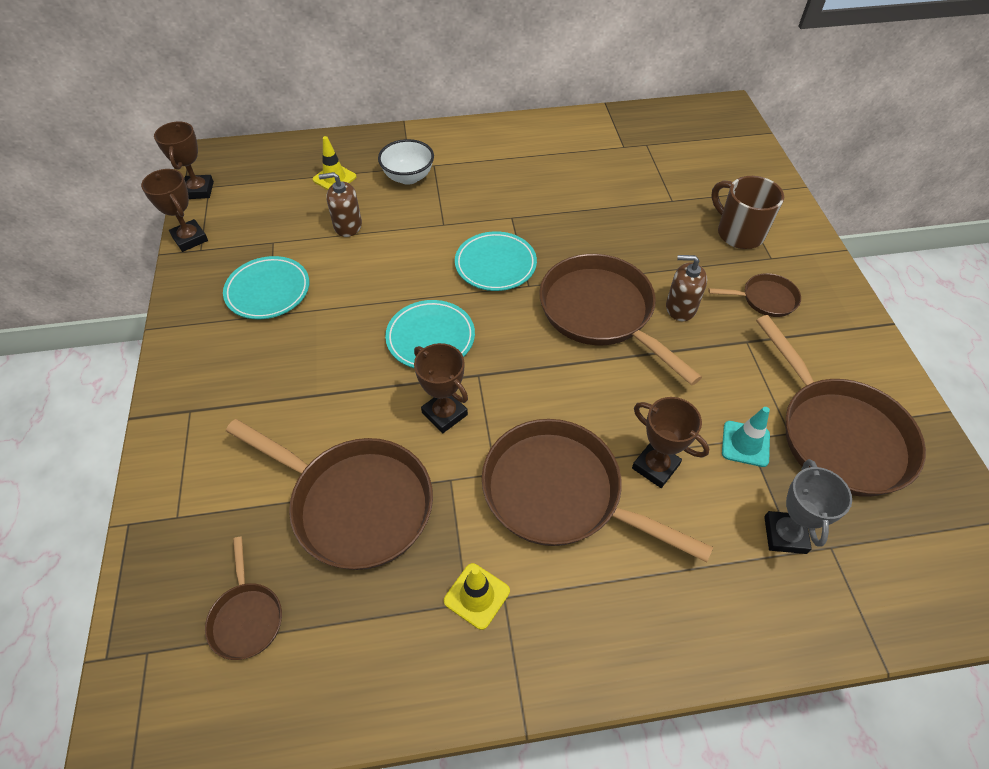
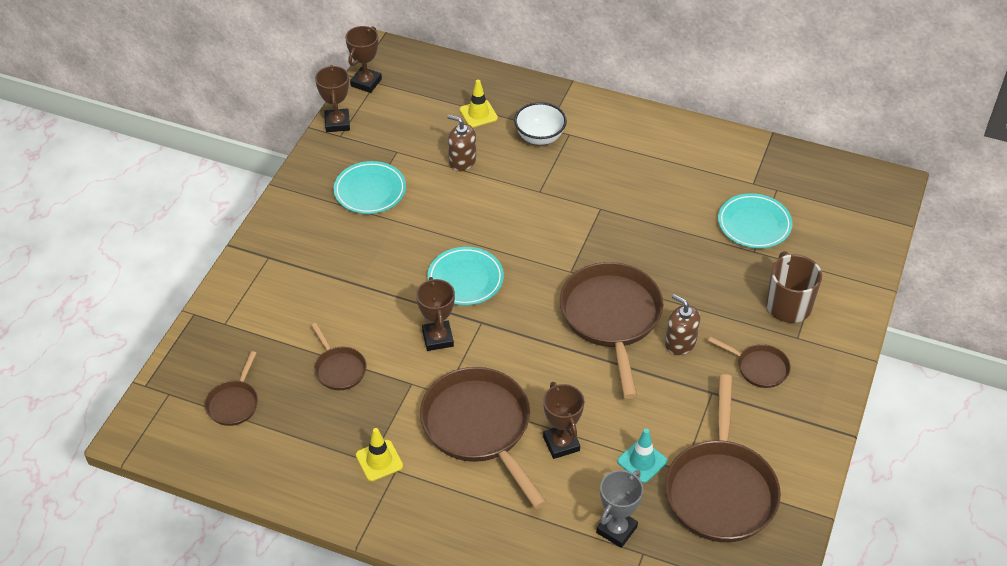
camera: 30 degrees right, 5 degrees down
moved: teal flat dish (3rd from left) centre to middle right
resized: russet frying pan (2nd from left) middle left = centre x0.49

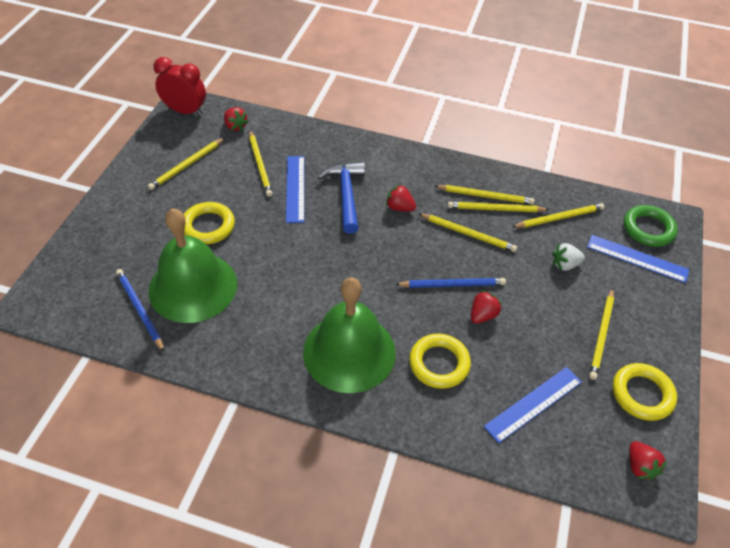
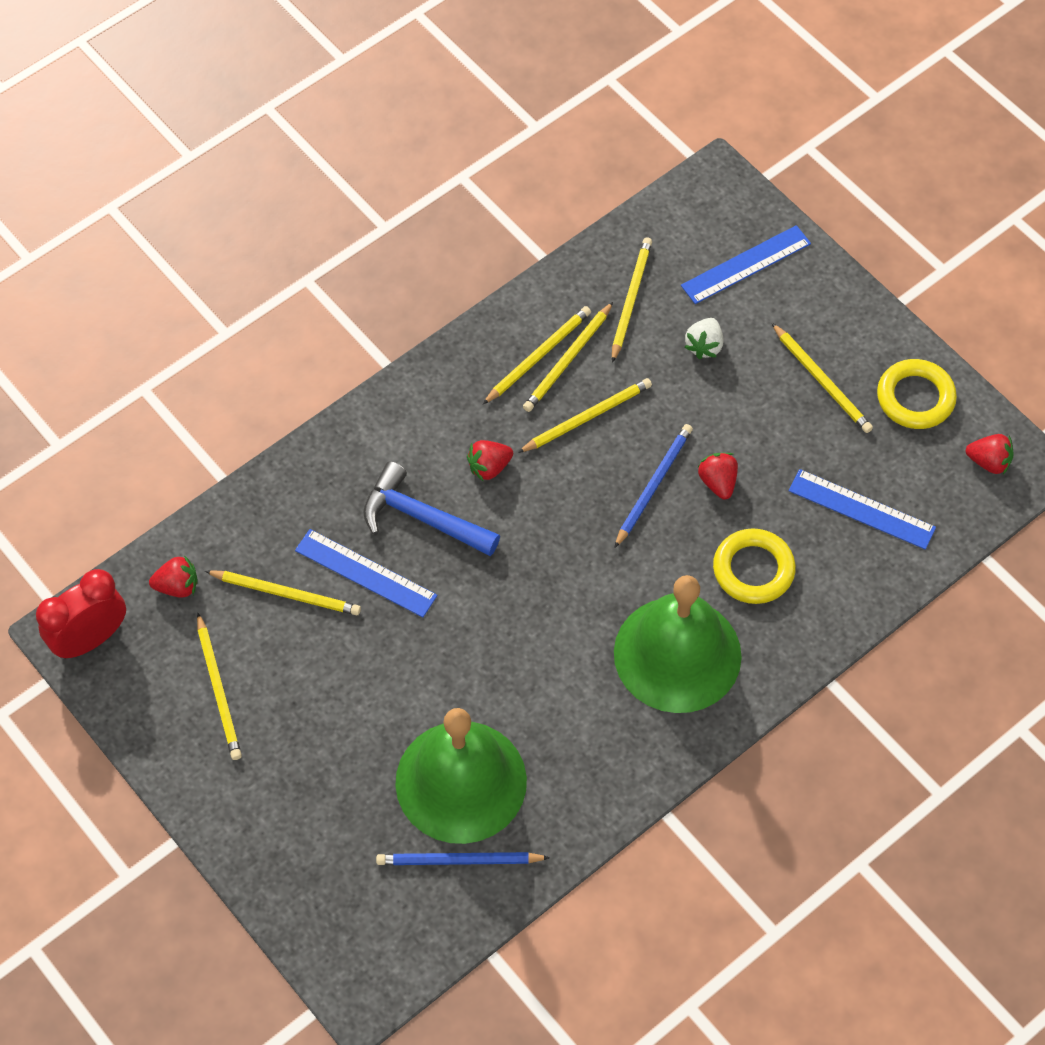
camera: 55 degrees left, 10 degrees up
removed: yellow ring (1st from left) middle left; emerald ring middle right
turned: cobalt straightedge (2nd from left in the first image) bottom right = middle right 60 degrees counterclockwise

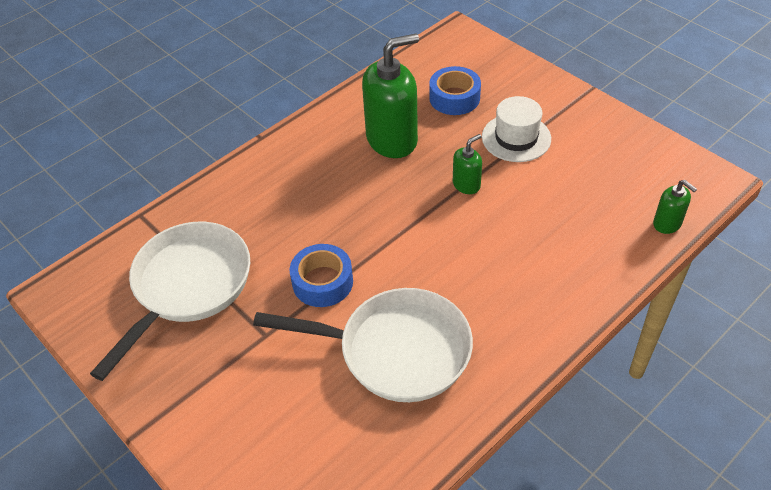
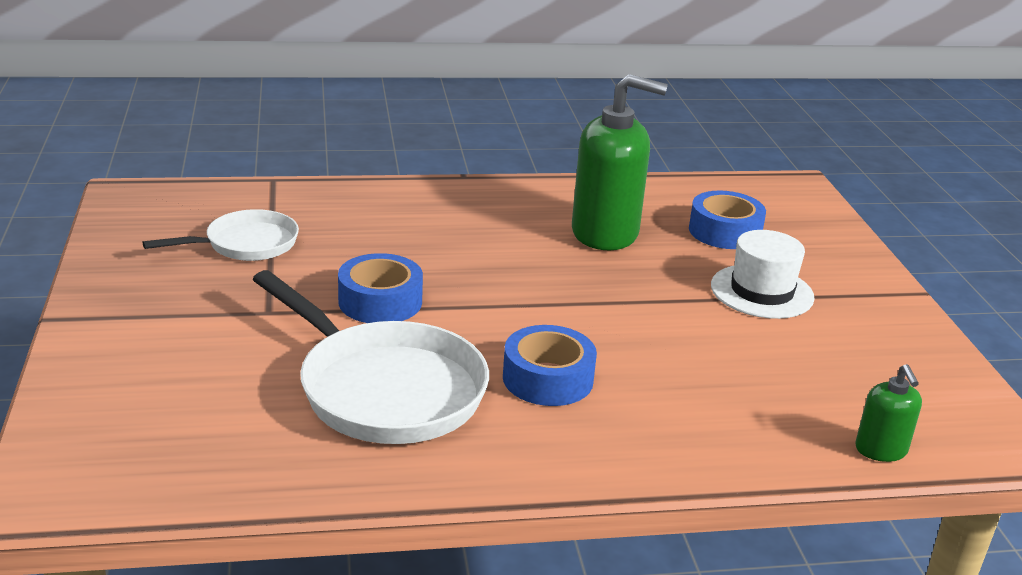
camera: 30 degrees right, 20 degrees down
removed: emerald soap dispenser (2nd from left) centre
added: cobalt roll of tape (2nd from left) centre
resized: pure white frying pan (1st from left) middle left = middle left x0.59

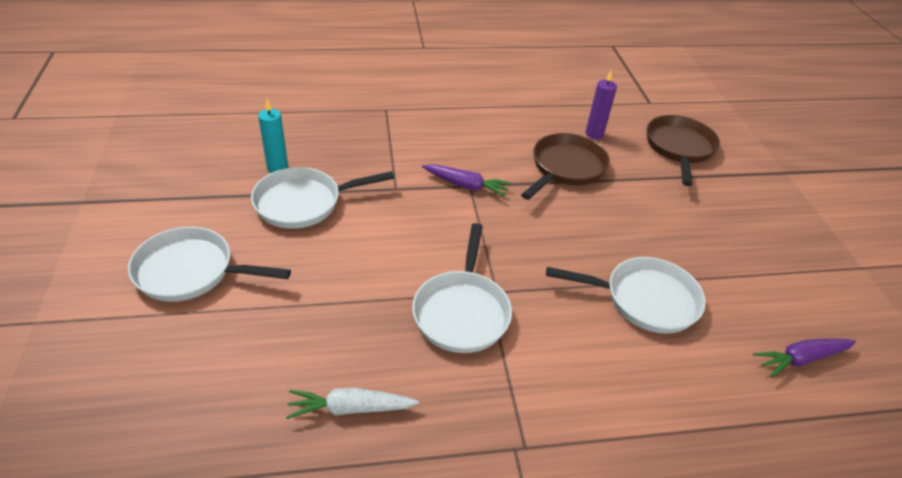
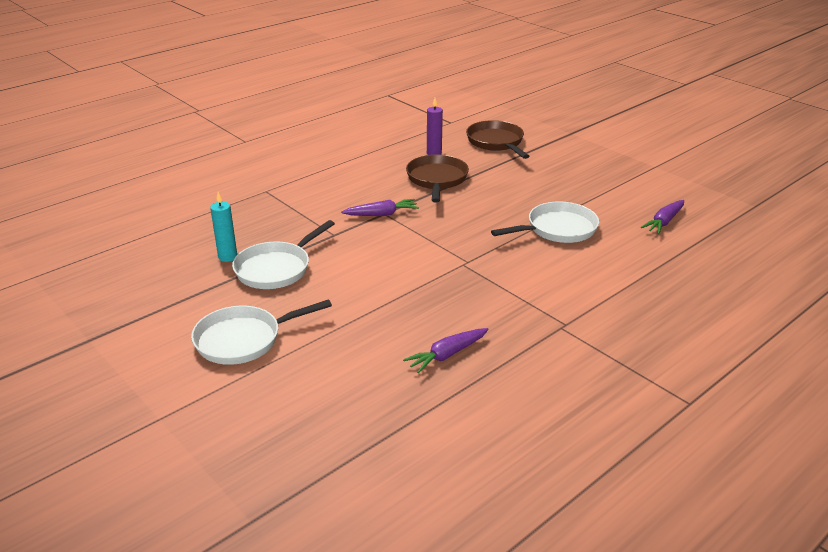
camera: 30 degrees left, 10 degrees down
removed: pure white frying pan (3rd from left) centre
recoloured: pure white toy carrot bottom centre to violet toy carrot (2nd from left) centre

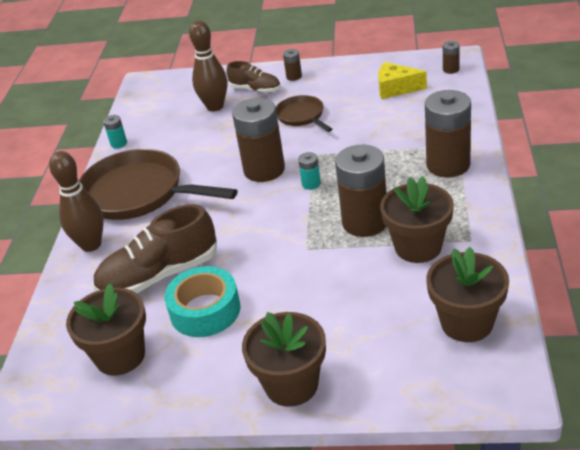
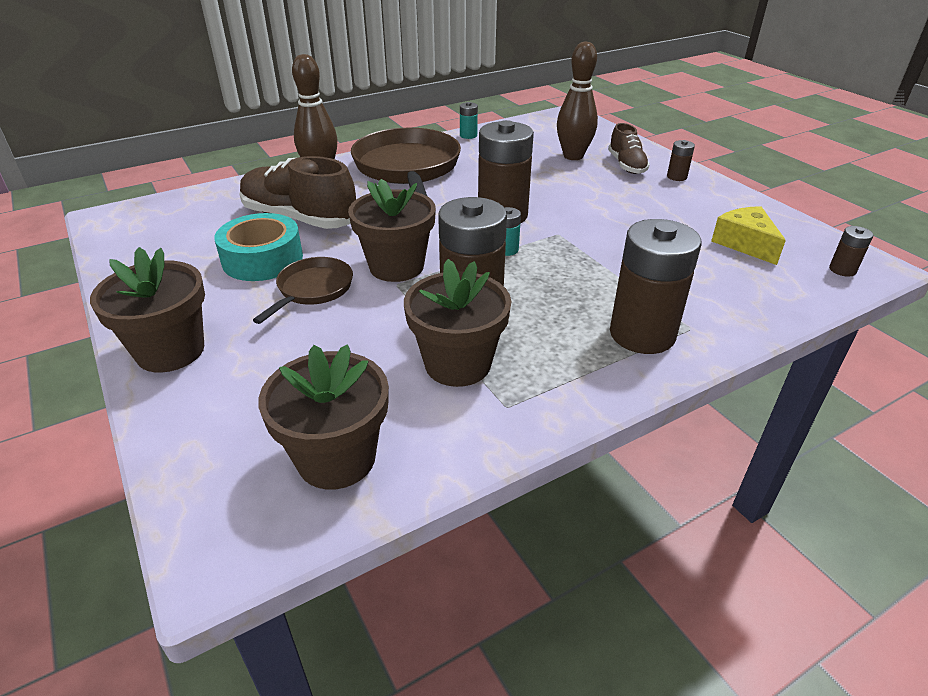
camera: 50 degrees right, 0 degrees up
moved: russet potted plant (1st from left in the first image) bottom left to russet potted plant (3rd from left) top centre; russet frying pan (2nd from left in the first image) top centre to russet frying pan (1st from left) middle left

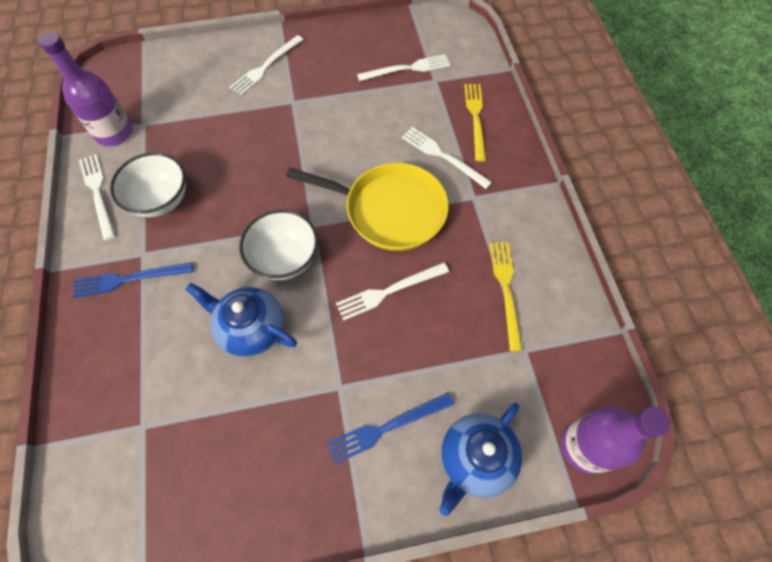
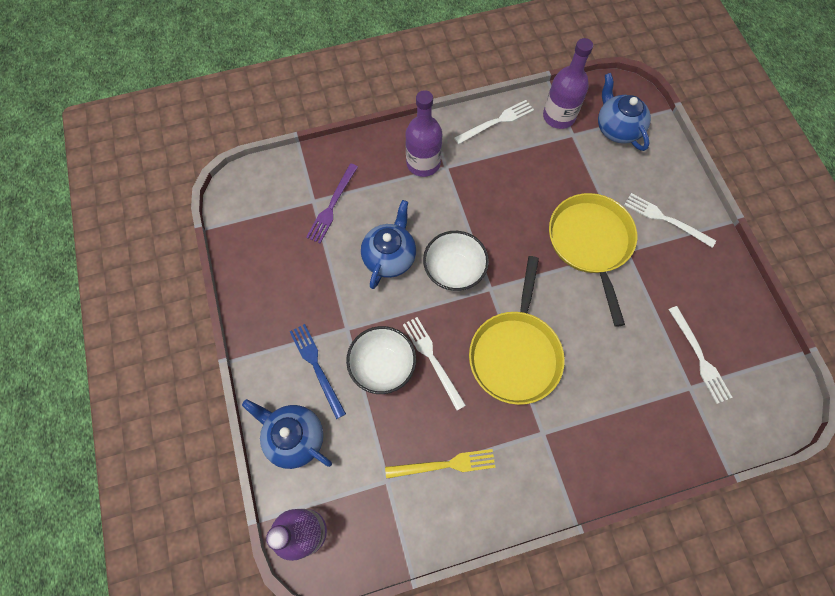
camera: 85 degrees right, 5 degrees up
removed: pure white fork (5th from left) top centre; yellow fork (1st from left) top centre
added: violet fork centre; yellow frying pan (2nd from left) middle right; cobalt tea pot (3rd from left) top right
moved: pure white serving bowl (1st from left) top left to centre
replaced: cobalt fork (1st from left) middle left to violet bottle (2nd from left) top centre

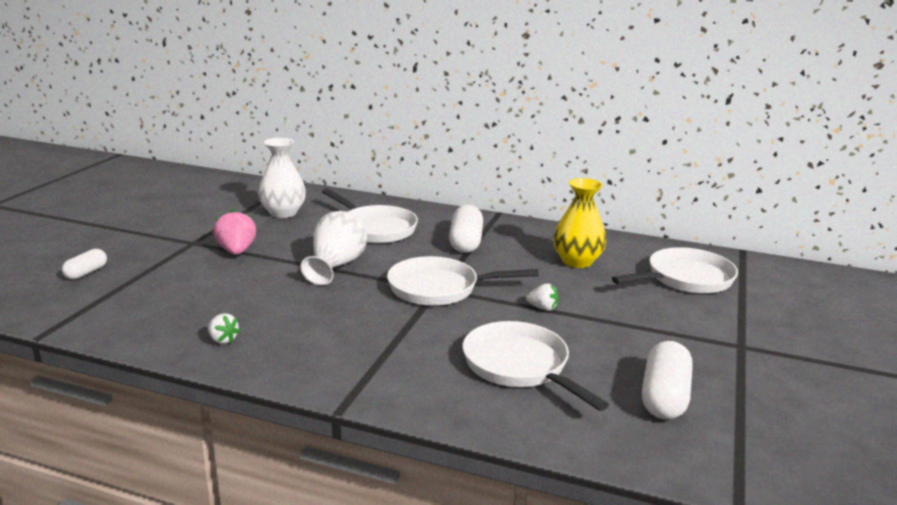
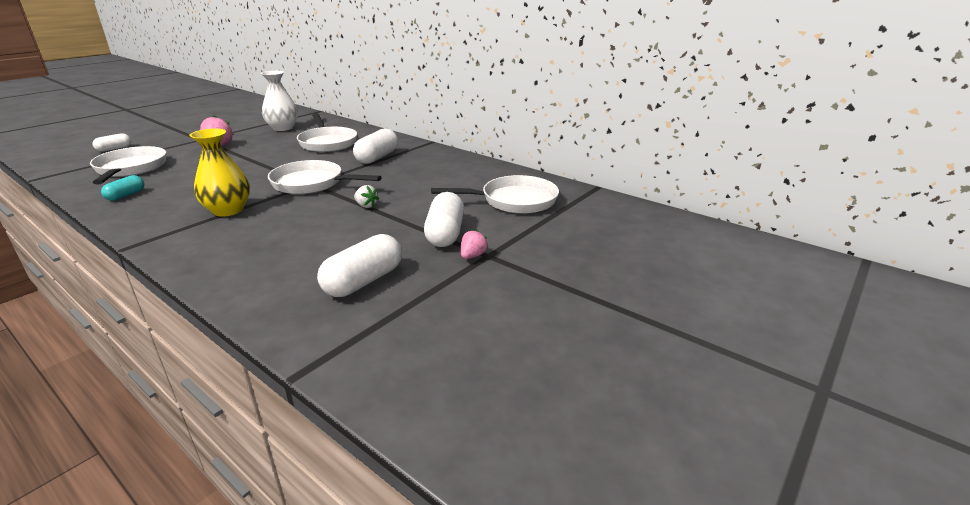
camera: 20 degrees right, 5 degrees up
removed: pure white flower vase (2nd from left) centre
added: pure white capsule (4th from left) centre; pink toy strawberry (2nd from left) centre
moved: pure white frying pan (3rd from left in the first image) bottom centre to pure white frying pan (1st from left) top left; yellow flower vase centre to middle left
replaced: pure white toy strawberry (1st from left) middle left to teal capsule middle left

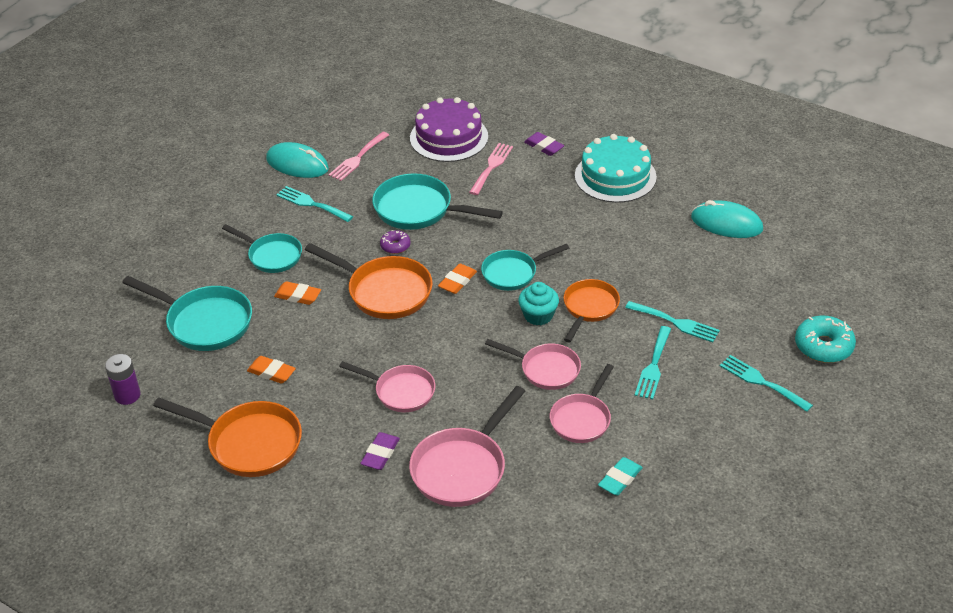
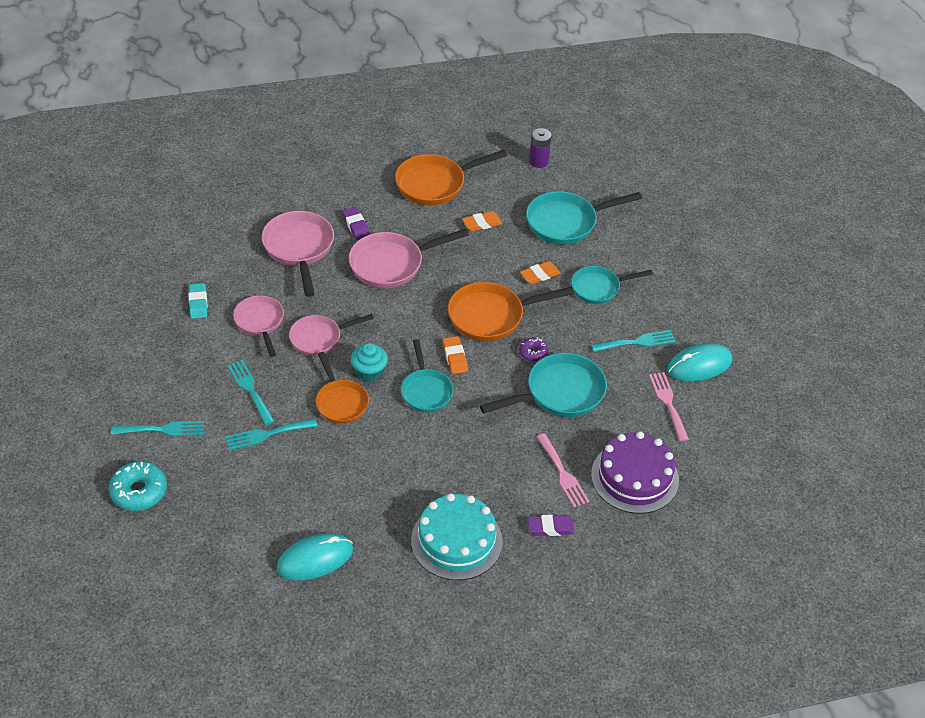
camera: 130 degrees right, 5 degrees up
turned: teal frying pan (4th from left in the first image) centre = centre 150 degrees clockwise
resized: pink frying pan (1st from left in the first image) centre = centre x1.51

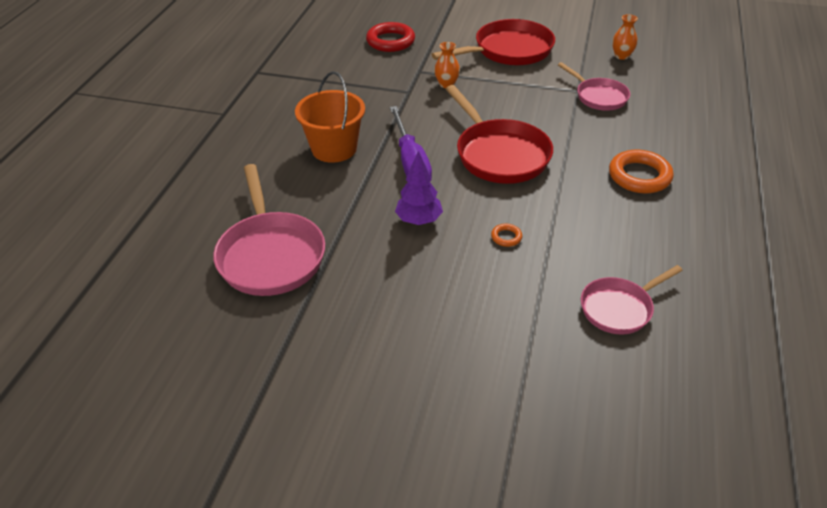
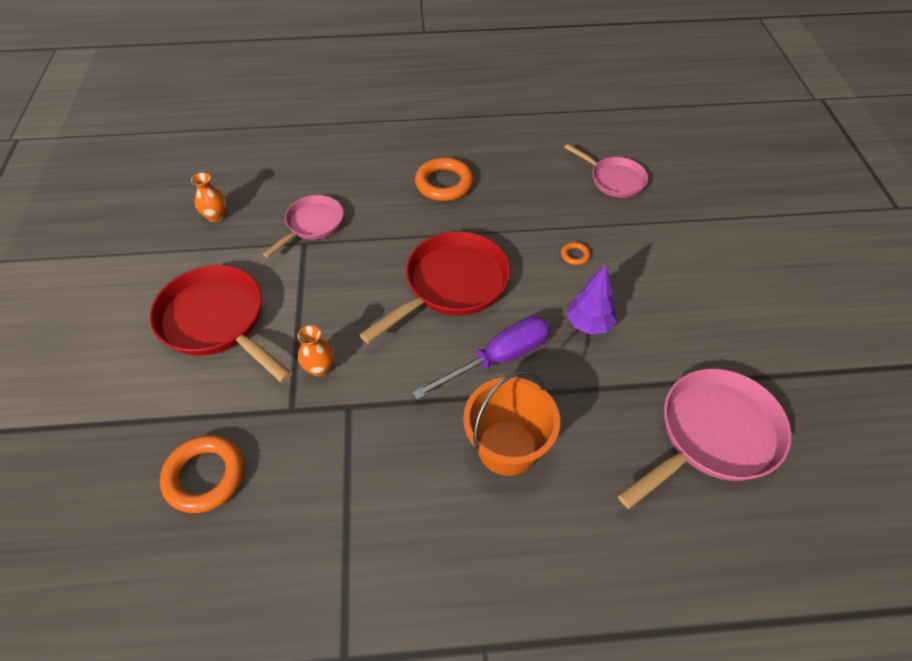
camera: 110 degrees left, 10 degrees up
recoloured: red ring top centre to orange ring (1st from left) bottom left

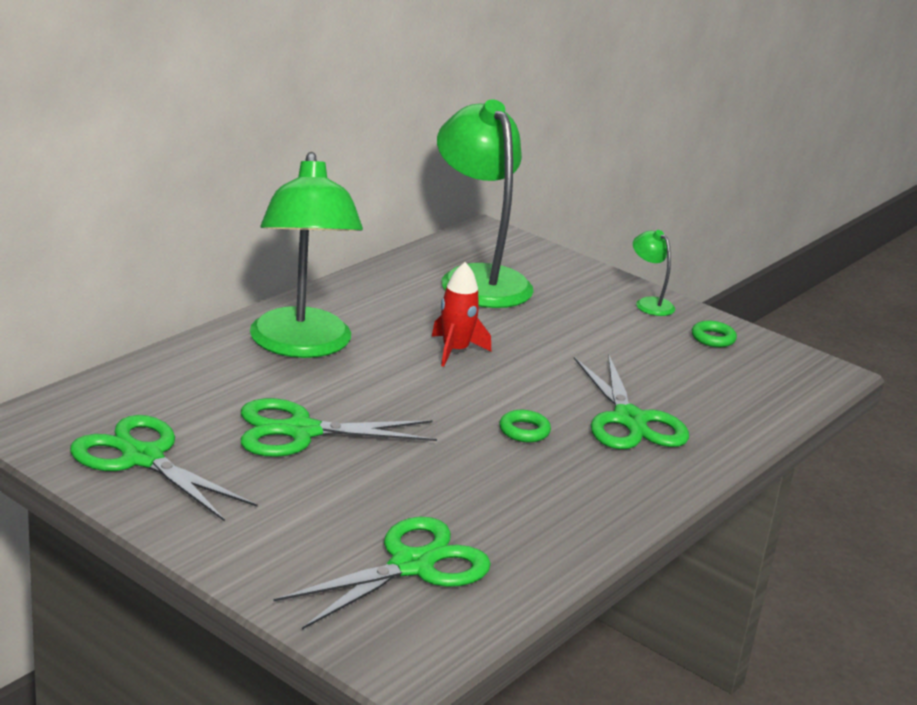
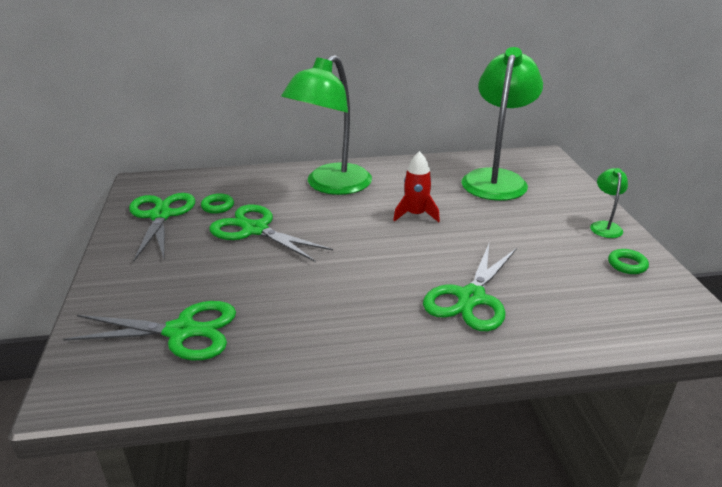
camera: 45 degrees right, 5 degrees up
moved: emerald ring (1st from left) centre to middle left

